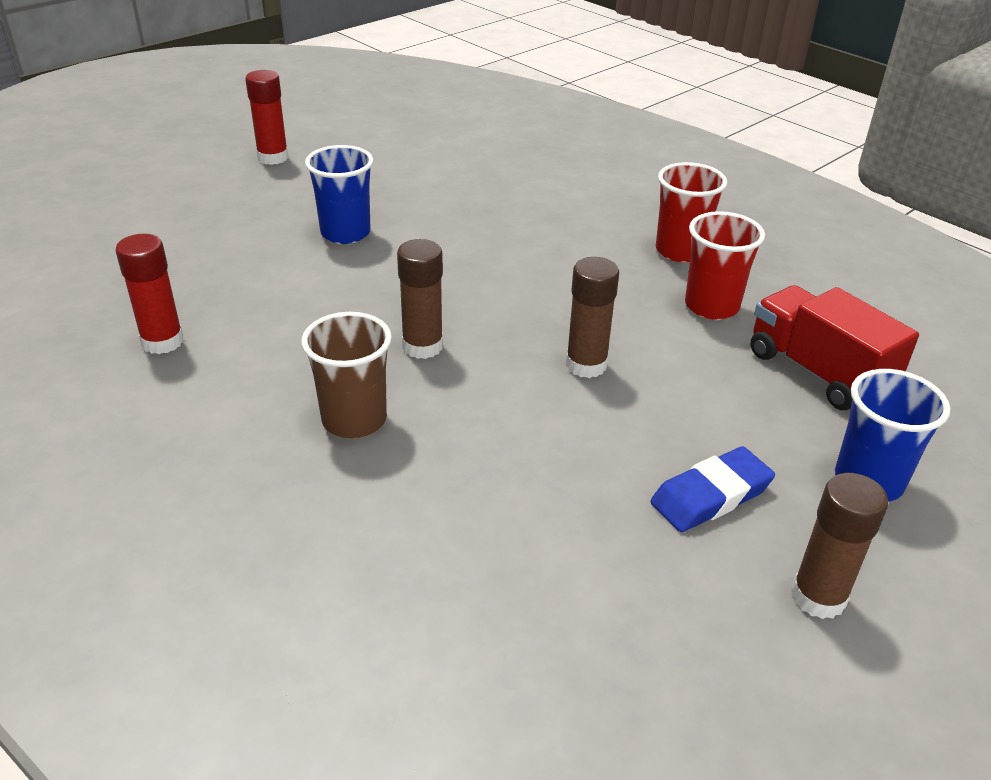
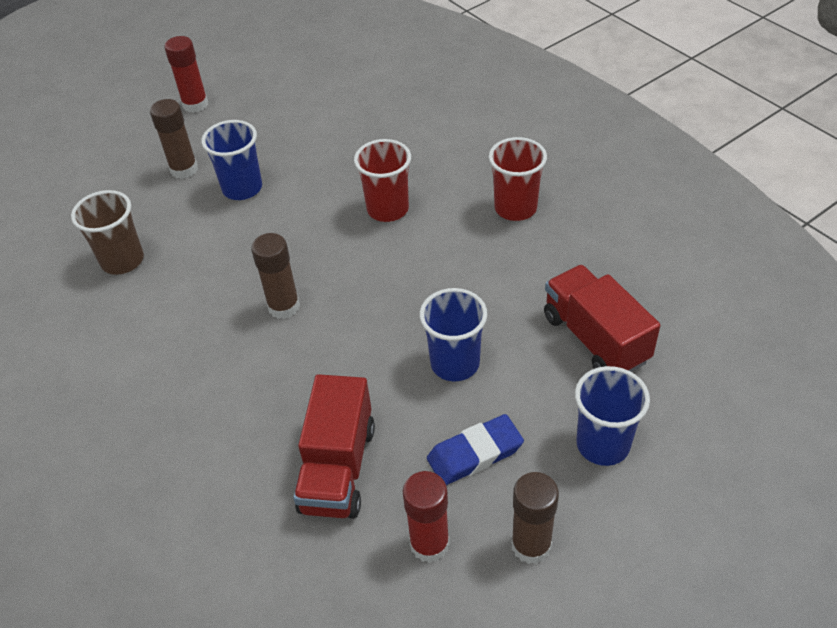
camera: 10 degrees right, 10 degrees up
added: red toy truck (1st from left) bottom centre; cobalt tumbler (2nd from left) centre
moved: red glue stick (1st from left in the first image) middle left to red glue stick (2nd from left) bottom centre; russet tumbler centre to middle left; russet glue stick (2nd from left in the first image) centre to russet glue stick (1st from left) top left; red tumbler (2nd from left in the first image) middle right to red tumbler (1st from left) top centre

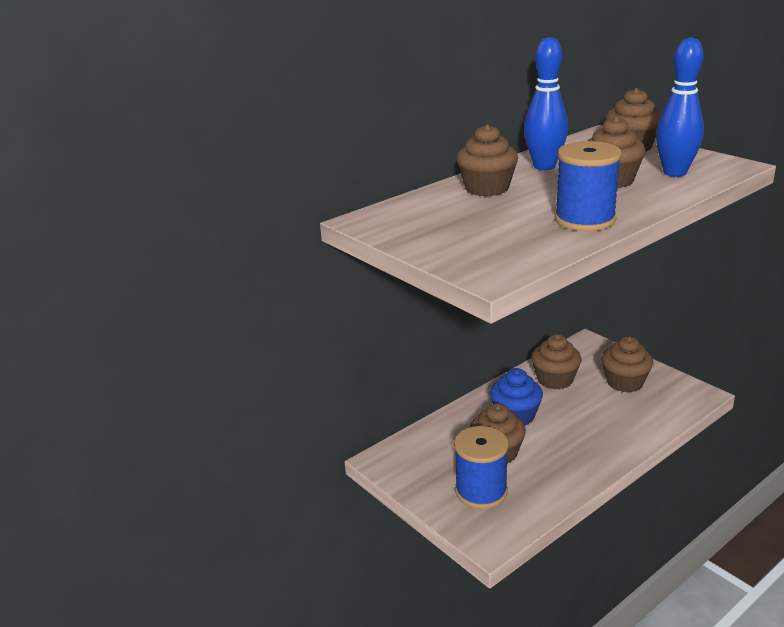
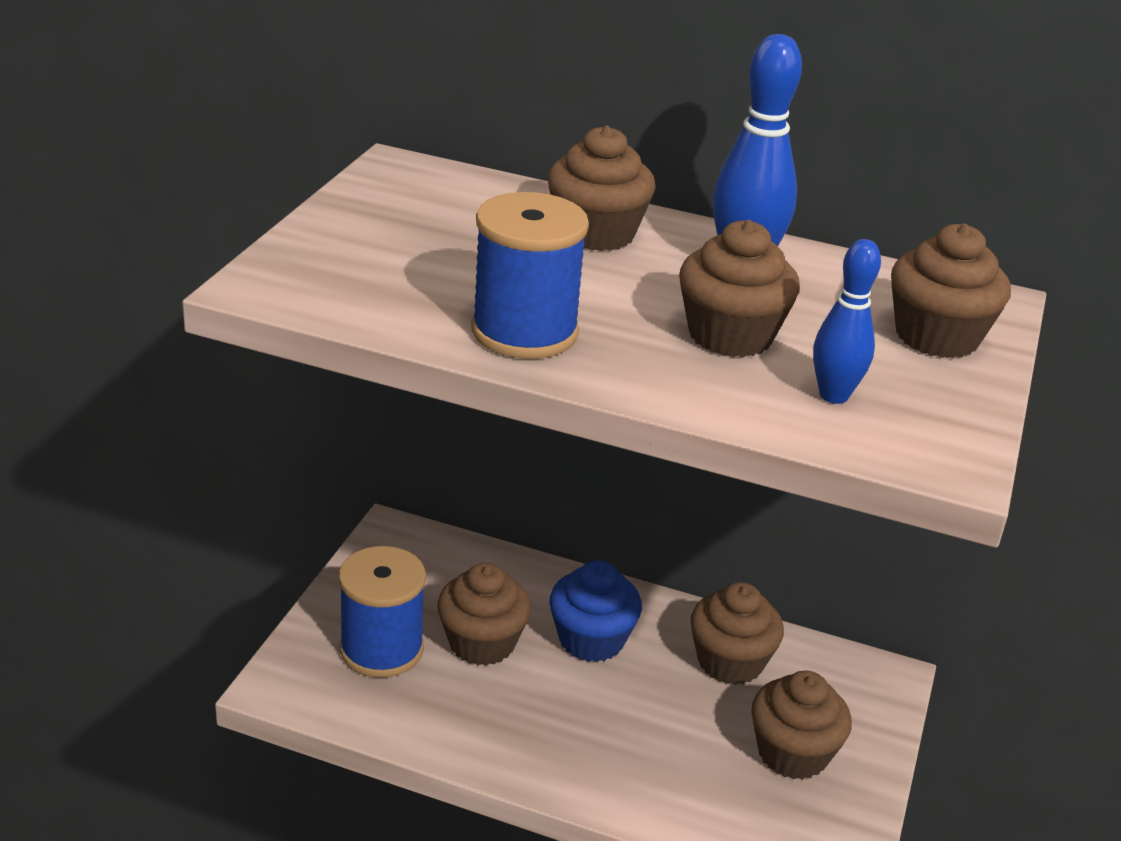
camera: 55 degrees right, 5 degrees up
resized: cobalt skittle (2nd from left) top right = middle right x0.63

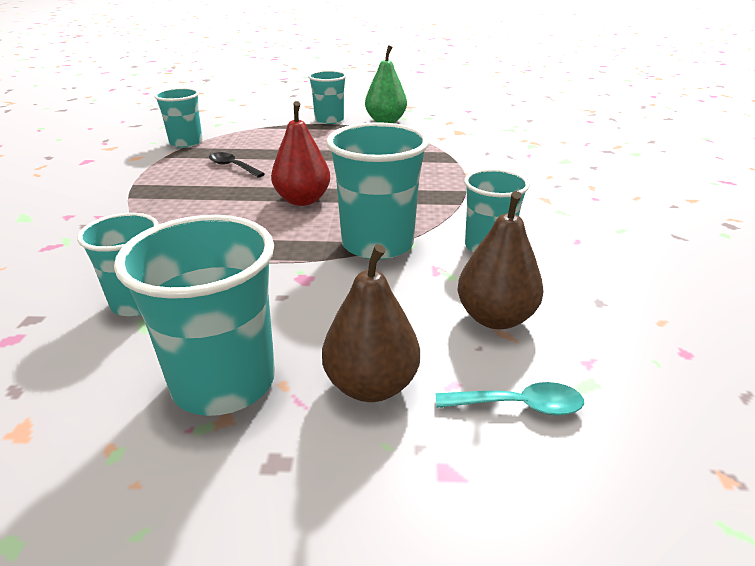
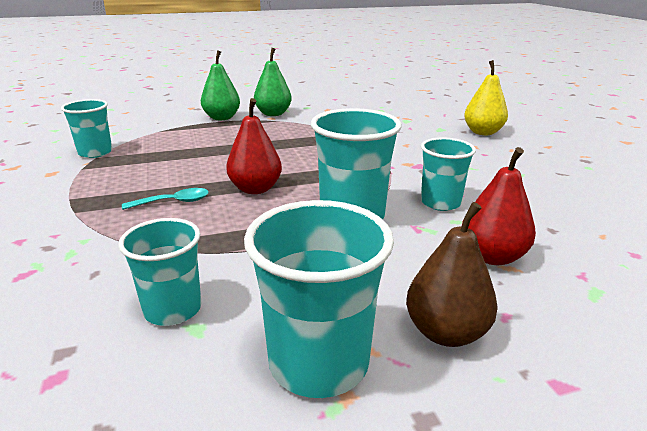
camera: 20 degrees left, 5 degrees down
removed: black teaspoon top left
added: yellow pear fruit top right
moved: teal teaspoon bottom right to middle left
replaced: teal tumbler (4th from left) top centre to emerald pear fruit (1st from left) top centre
recoloured: russet pear fruit (2nd from left) centre to red pear fruit (2nd from left) middle right

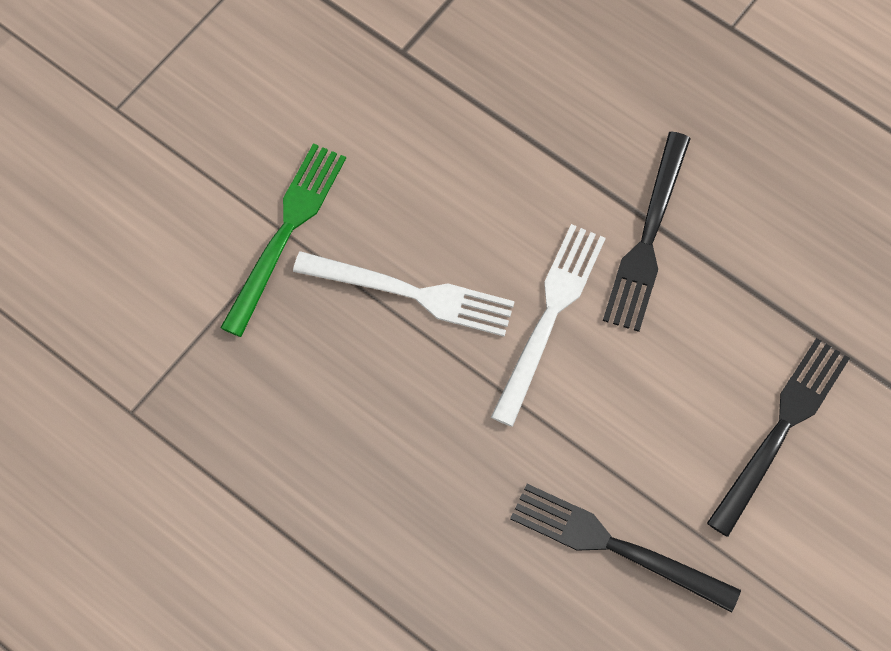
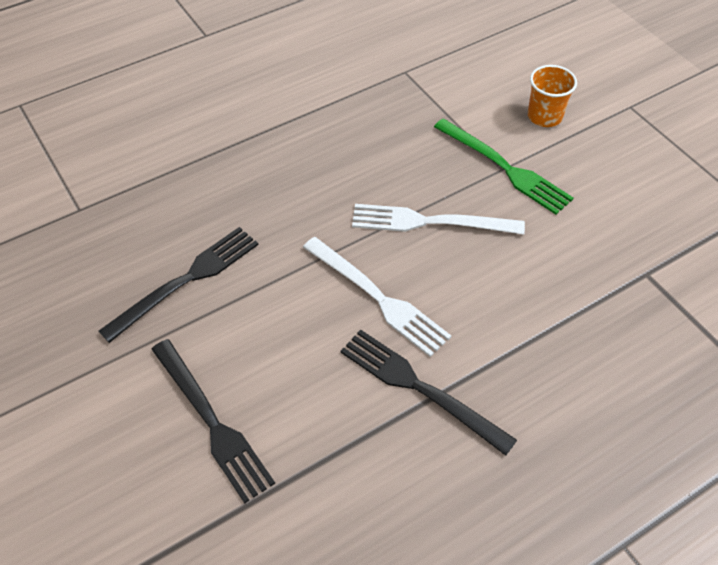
camera: 110 degrees right, 15 degrees down
added: orange tumbler top right
turned: pure white fork (1st from left in the first image) centre = centre 60 degrees clockwise

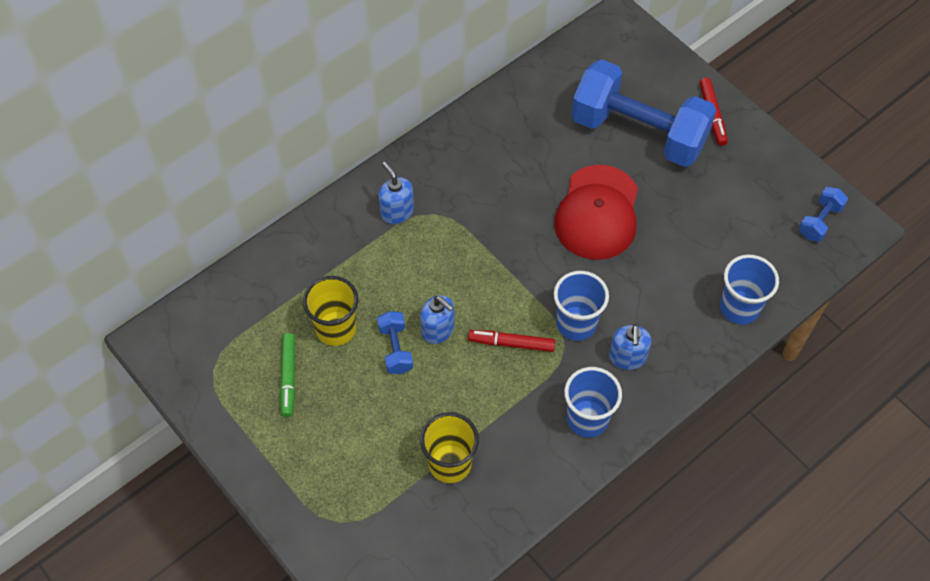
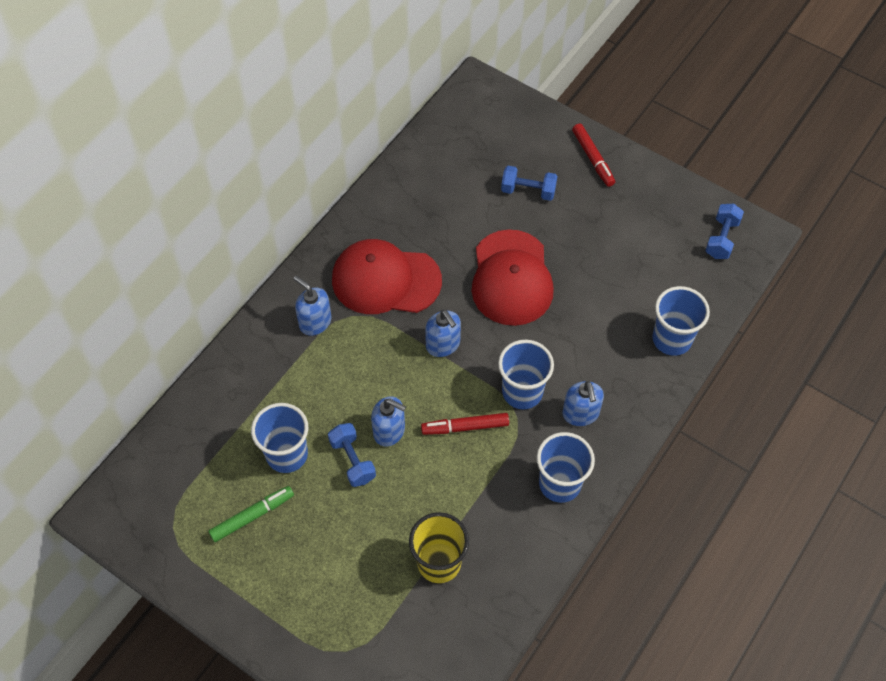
camera: 15 degrees left, 0 degrees up
added: red cap (1st from left) centre; cobalt soap dispenser (3rd from left) centre
recoloured: yellow tumbler (1st from left) centre to cobalt tumbler (1st from left) middle left
turned: emerald felt pen middle left = bottom left 105 degrees counterclockwise
resized: cobalt free weight (2nd from left) top right = top centre x0.41

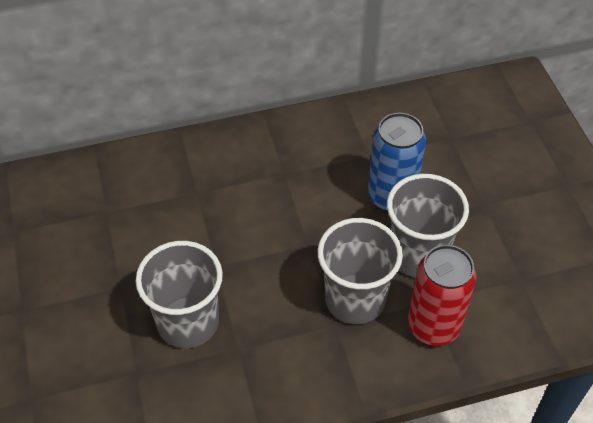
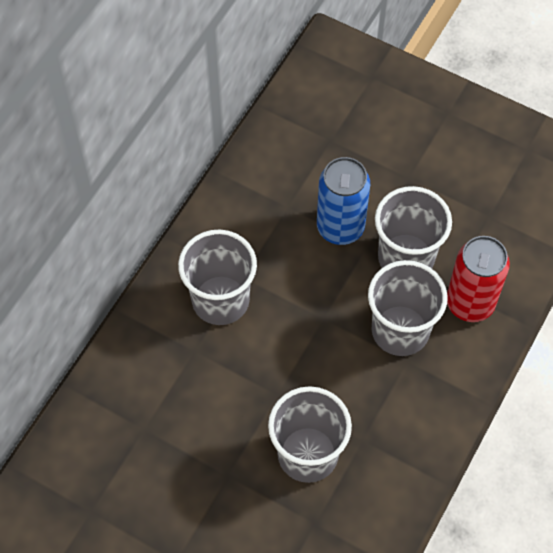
camera: 45 degrees left, 10 degrees up
added: gray tumbler (1st from left) centre

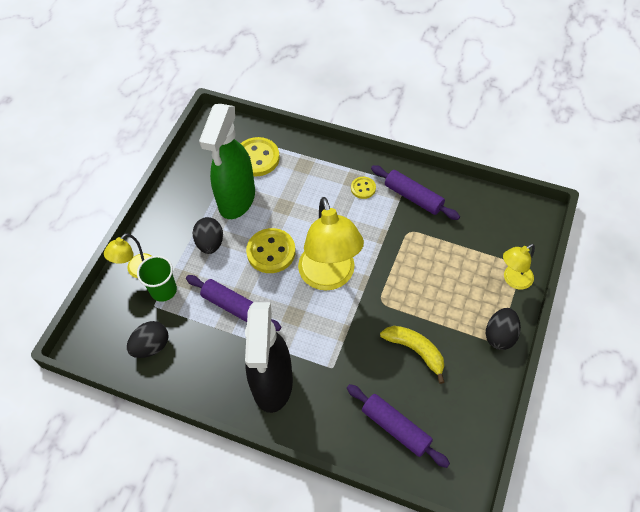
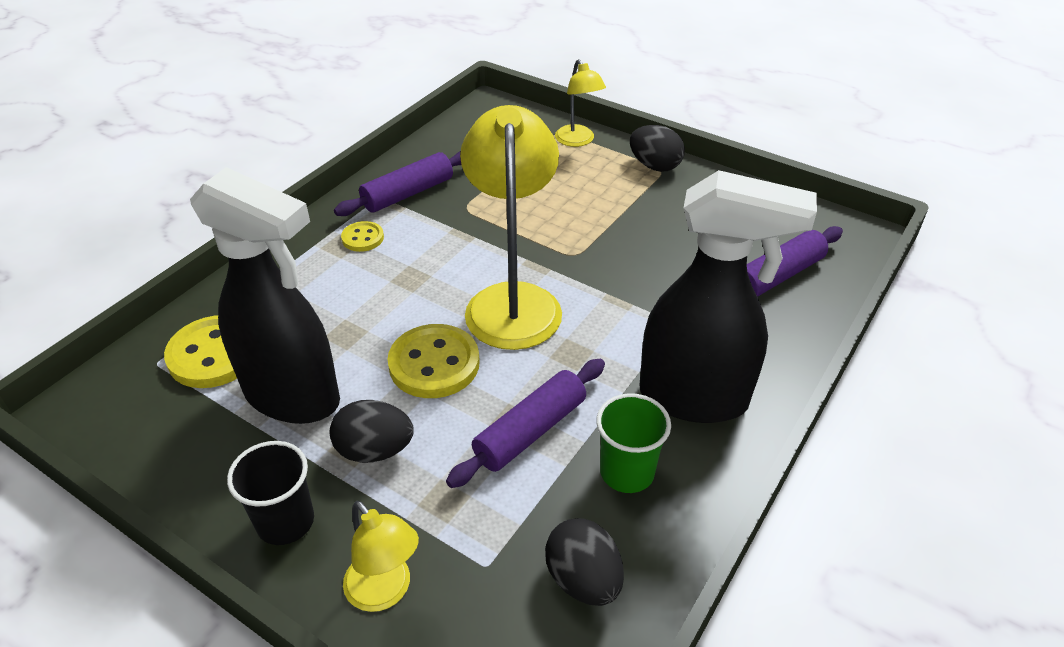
camera: 80 degrees left, 15 degrees down
removed: yellow banana bottom centre
added: black tumbler bottom left
moved: emerald tumbler middle left to bottom centre
recoloured: emerald spray bottle top centre to black spray bottle (1st from left) middle left
turned: yellow lamp (2nd from left) centre = centre 90 degrees counterclockwise

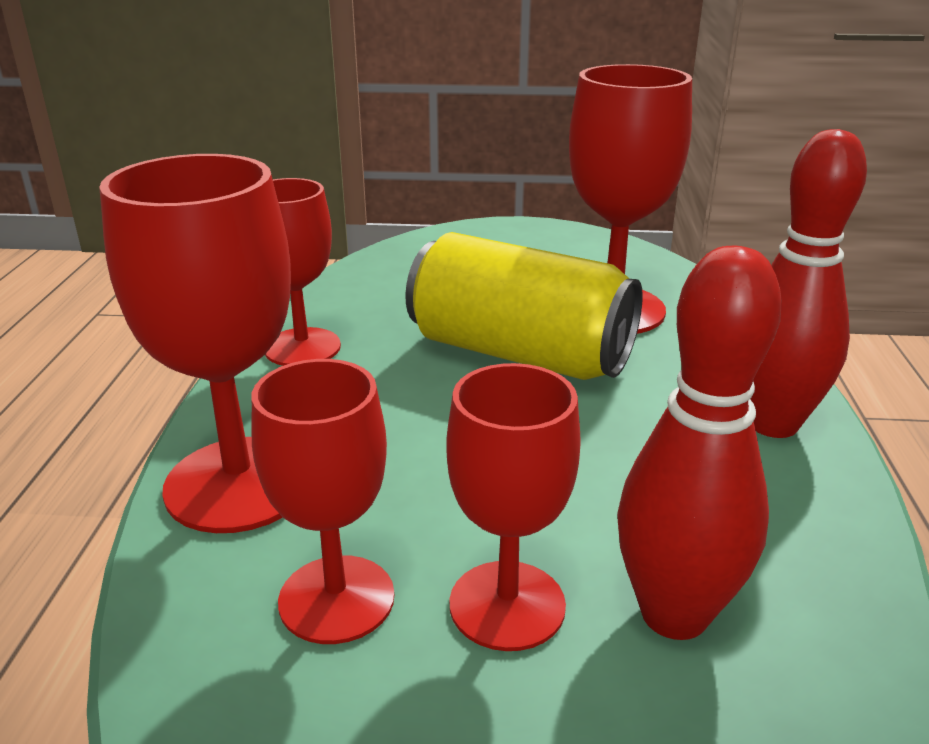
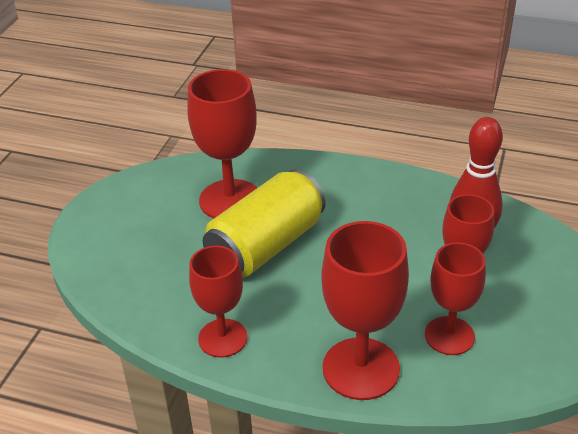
camera: 75 degrees left, 10 degrees up
removed: red skittle (2nd from left) middle right

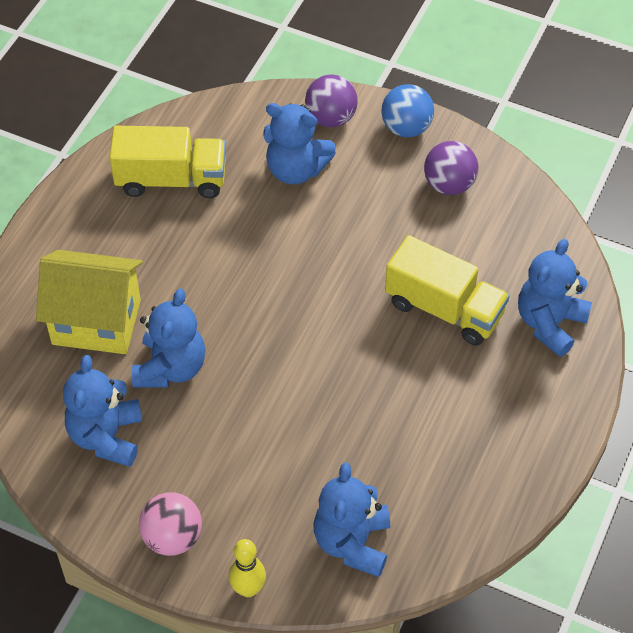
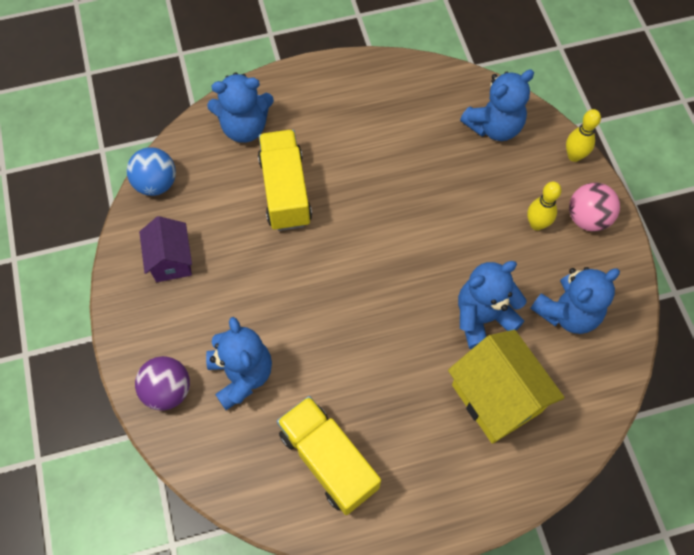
camera: 130 degrees left, 10 degrees up
added: yellow skittle (1st from left) middle right
moved: cobalt play ball top centre to top left
replaced: violet play ball (2nd from left) top right to violet cottage middle left

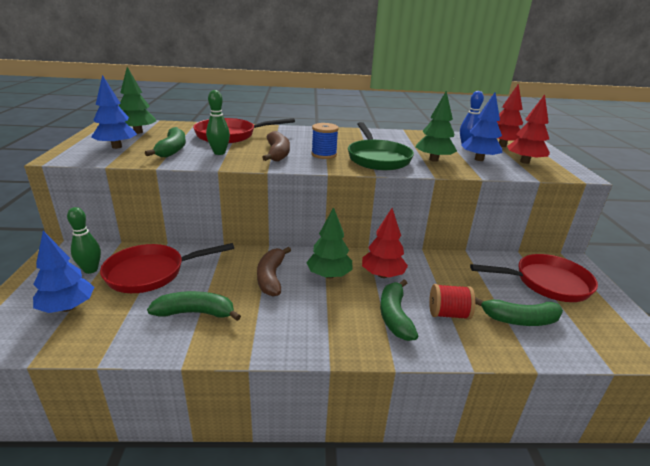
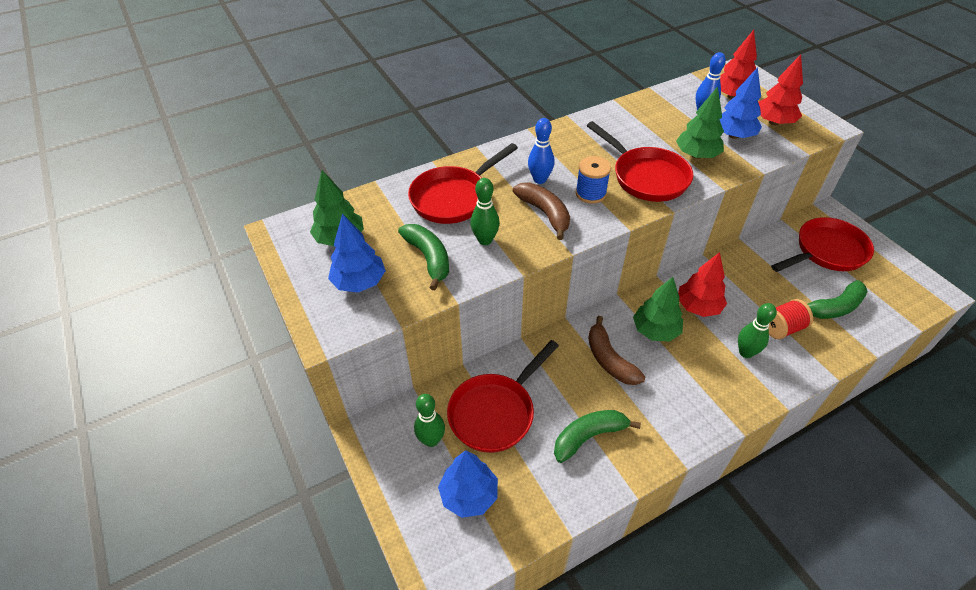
camera: 25 degrees left, 20 degrees up
added: cobalt skittle (1st from left) top centre
replaced: emerald banana (3rd from left) centre to emerald skittle (3rd from left) middle right
recoloured: emerald frying pan top centre to red frying pan (3rd from left) top centre

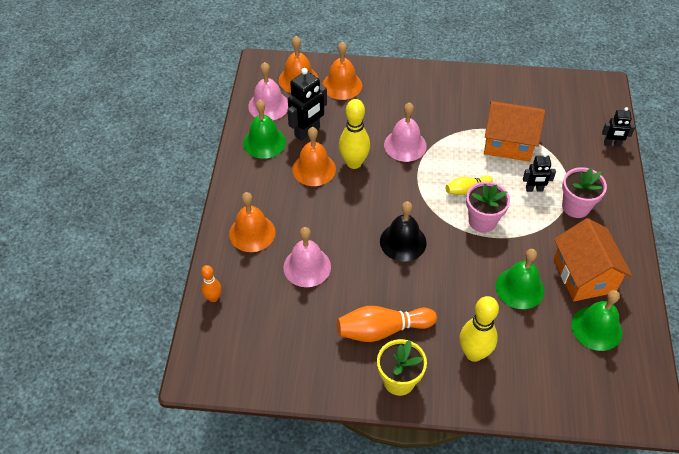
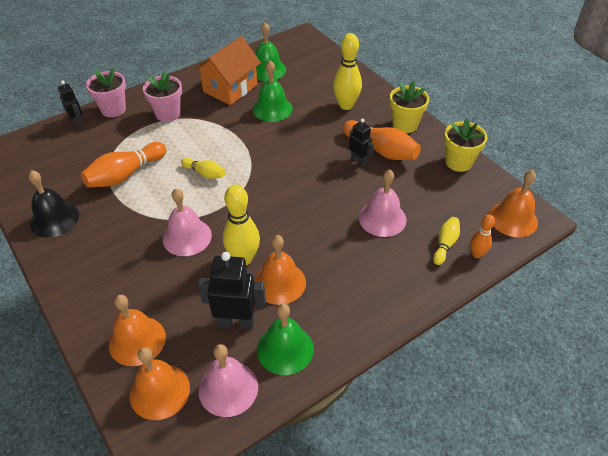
camera: 130 degrees left, 5 degrees down
added: yellow skittle (4th from left) middle right; yellow potted plant (2nd from left) top right
moved: orange bell (1st from left in the first image) centre to orange bell (4th from left) middle right; black bell centre to middle left; pink potted plant (1st from left) middle right to top left; black robot figure (2nd from left in the first image) middle right to black robot figure (3rd from left) top centre
replaced: orange cottage (1st from left) top right to orange skittle (1st from left) middle left

